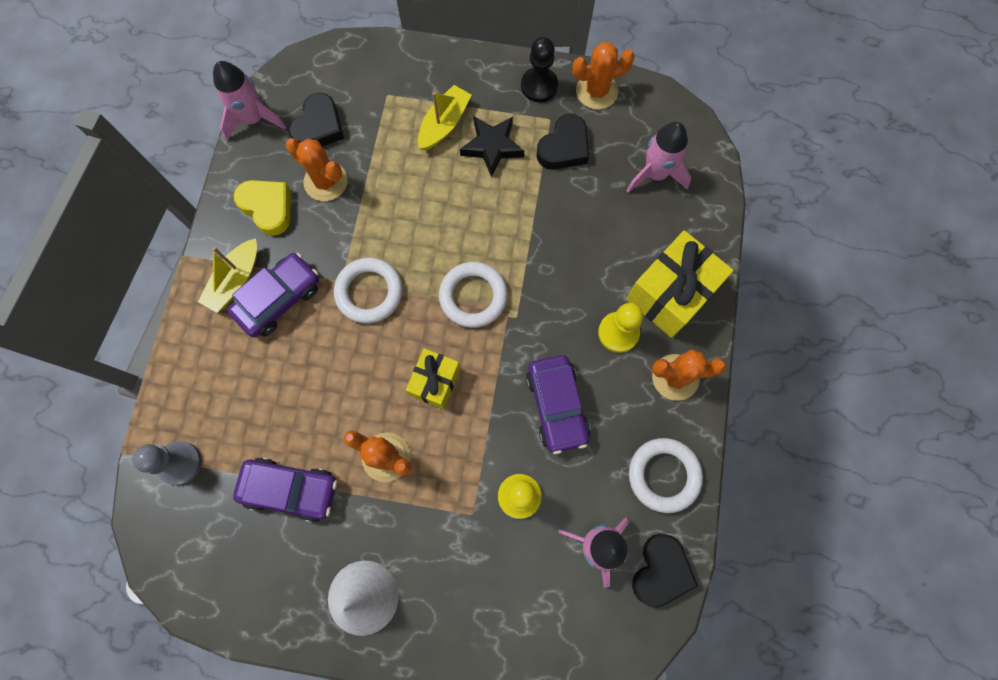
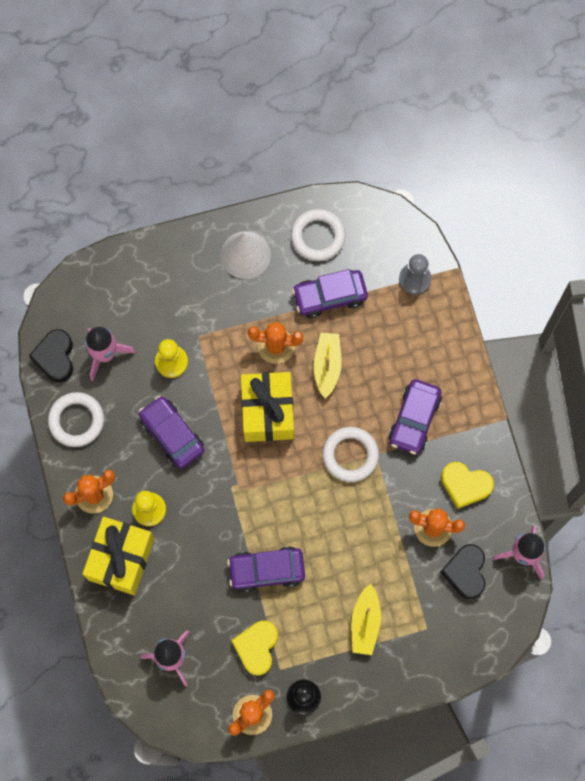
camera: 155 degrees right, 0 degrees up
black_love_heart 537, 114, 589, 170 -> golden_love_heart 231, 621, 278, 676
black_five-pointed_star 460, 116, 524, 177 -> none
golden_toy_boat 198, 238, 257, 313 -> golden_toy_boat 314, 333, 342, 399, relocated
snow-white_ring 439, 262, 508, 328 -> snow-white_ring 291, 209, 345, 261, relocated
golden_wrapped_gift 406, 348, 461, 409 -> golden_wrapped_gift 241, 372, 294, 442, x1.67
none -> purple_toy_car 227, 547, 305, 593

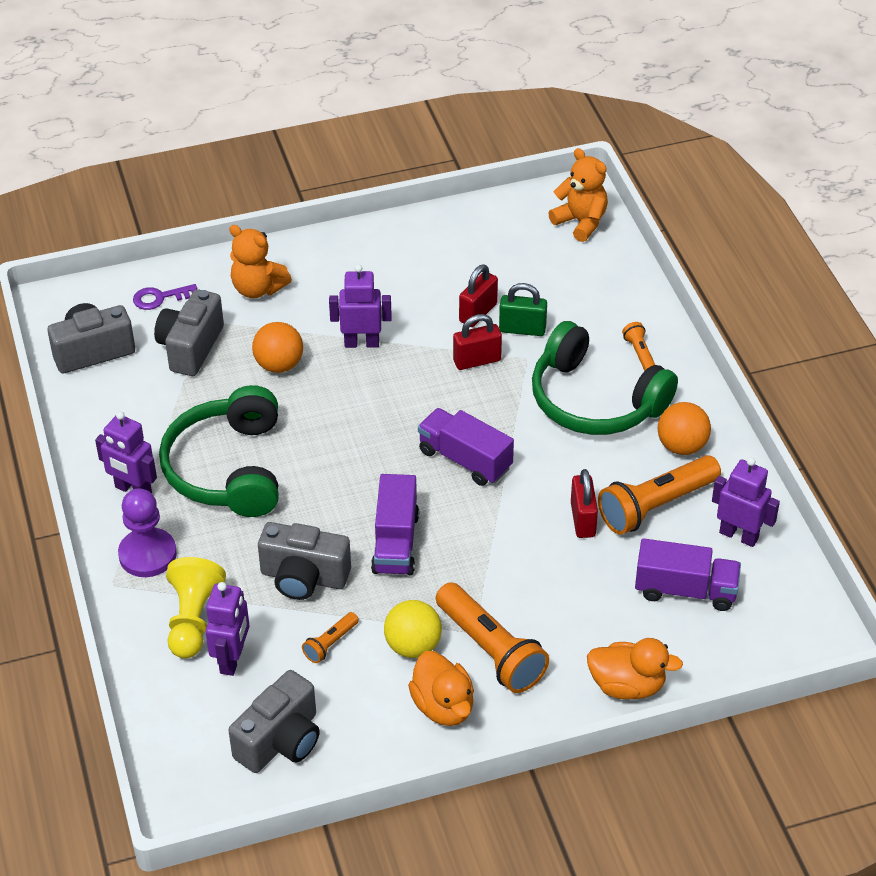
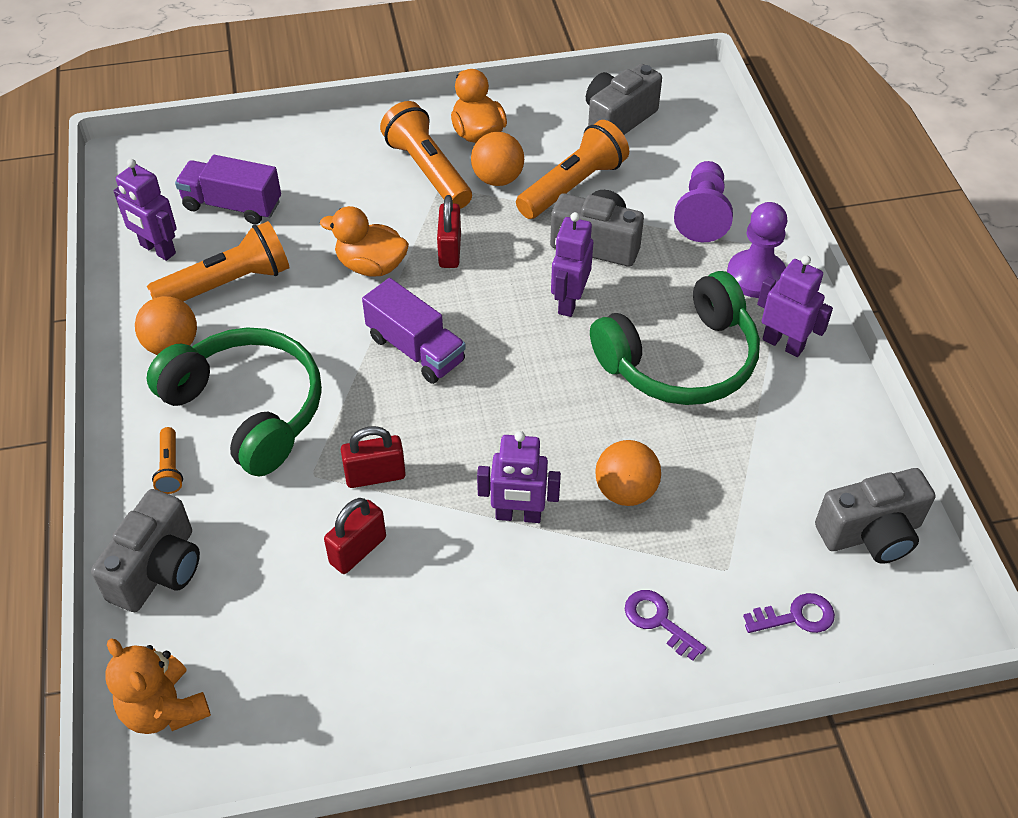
camera: 175 degrees left, 5 degrees up
orange-coloured_teddy 229, 225, 292, 298 -> purple_door_key 625, 590, 706, 661
leaf-green_padlock 499, 283, 547, 336 -> none
grey_photo_camera 154, 289, 224, 376 -> grey_photo_camera 91, 489, 200, 612, relocated
leaf-green_headset 159, 385, 279, 517 -> leaf-green_headset 590, 271, 760, 405, 60 degrees clockwise
scarlet_padlock 571, 469, 598, 538 -> scarlet_padlock 437, 195, 461, 268, relocated
purple_toy_truck 371, 474, 419, 575 -> none
golden_chess_pawn 166, 557, 226, 659 -> purple_chess_pawn 674, 161, 733, 242
purple_robot 205, 582, 250, 676 -> purple_robot 551, 212, 593, 317, relocated
golden_sphere 384, 600, 442, 658 -> orange-coloured_sphere 471, 132, 524, 186
orange-coloured_flashlight 302, 612, 359, 663 -> orange-coloured_flashlight 516, 120, 629, 219, x2.10
orange-coloured_duck 587, 638, 683, 699 -> orange-coloured_duck 320, 206, 409, 277, relocated

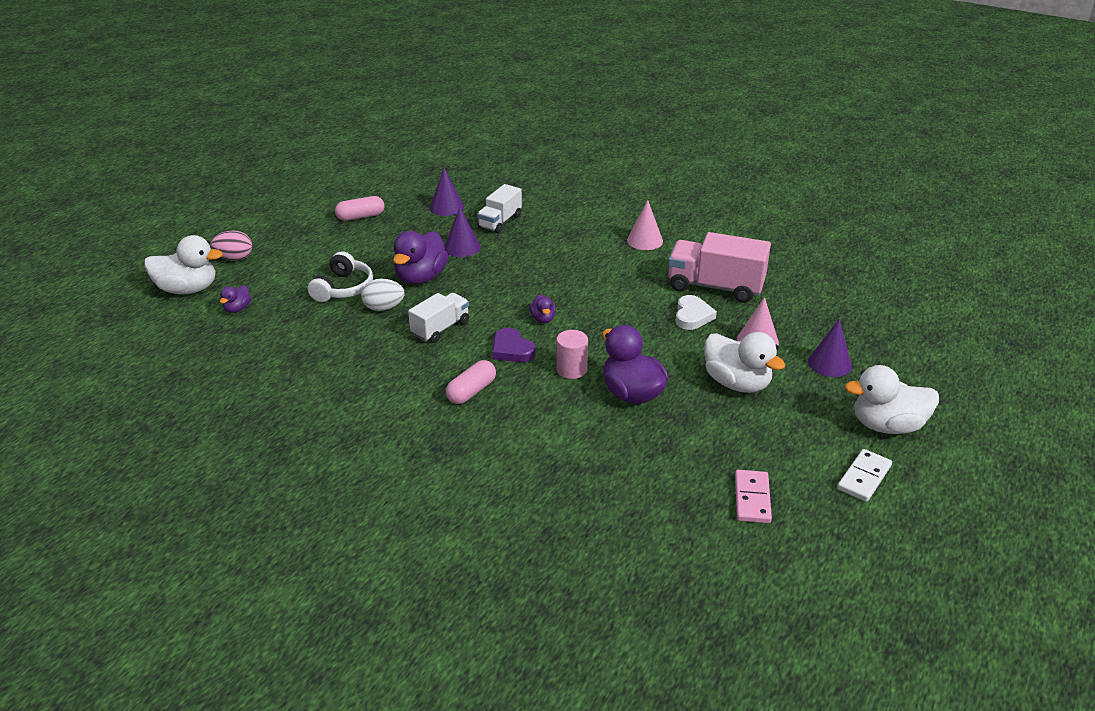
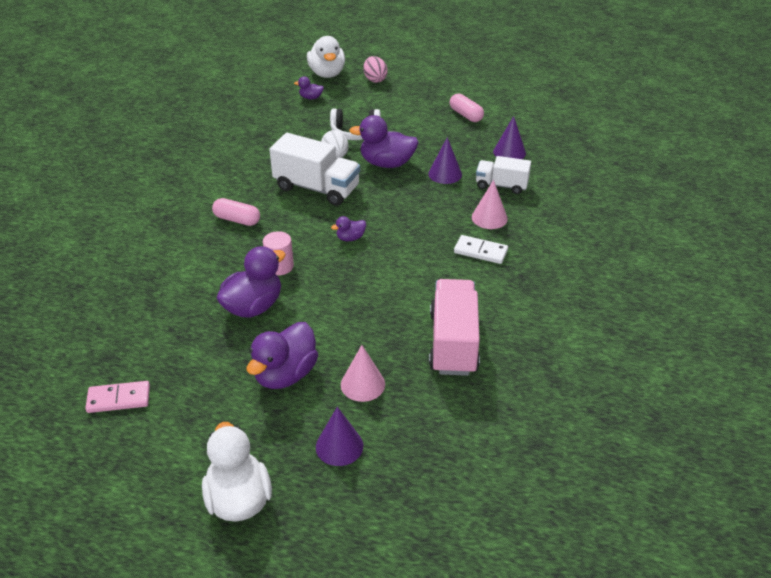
camera: 75 degrees right, 5 degrees up
pink_cone_shape 627, 200, 663, 250 -> pink_cone_shape 472, 180, 508, 229, relocated
snow-white_toy_truck 408, 293, 469, 343 -> snow-white_toy_truck 269, 133, 360, 206, x1.62
snow-white_love_heart 675, 295, 717, 330 -> none
purple_love_heart 492, 328, 536, 362 -> none
snow-white_duck 704, 332, 785, 393 -> purple_duck 247, 322, 318, 389
snow-white_domino_piece 837, 449, 892, 502 -> snow-white_domino_piece 454, 235, 508, 264, relocated

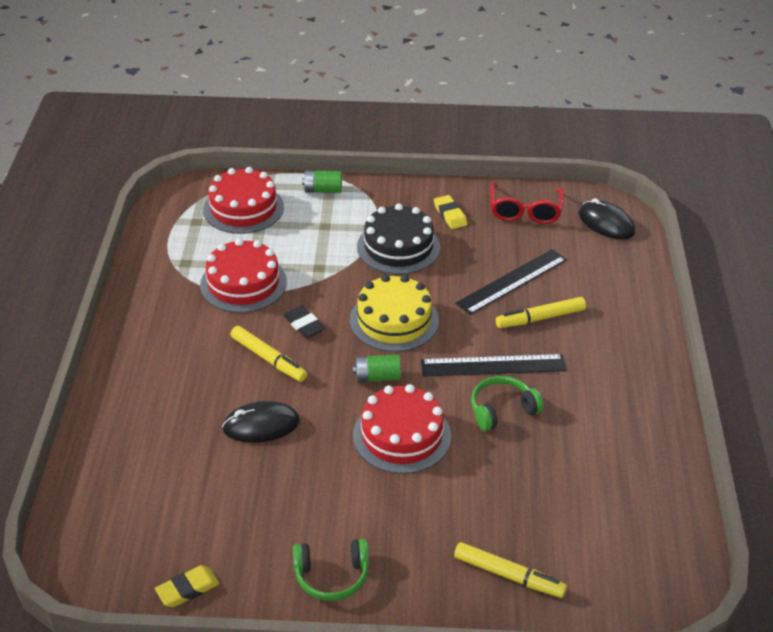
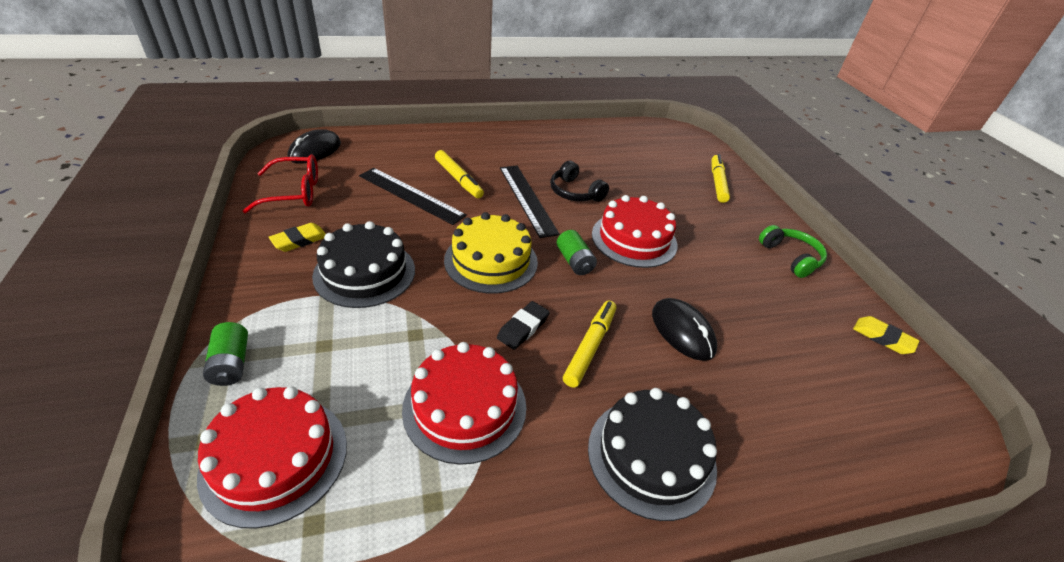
camera: 110 degrees left, 0 degrees up
leaf-green_headset 471, 376, 544, 431 -> black_headset 550, 161, 609, 202
none -> black_gateau 588, 388, 717, 521

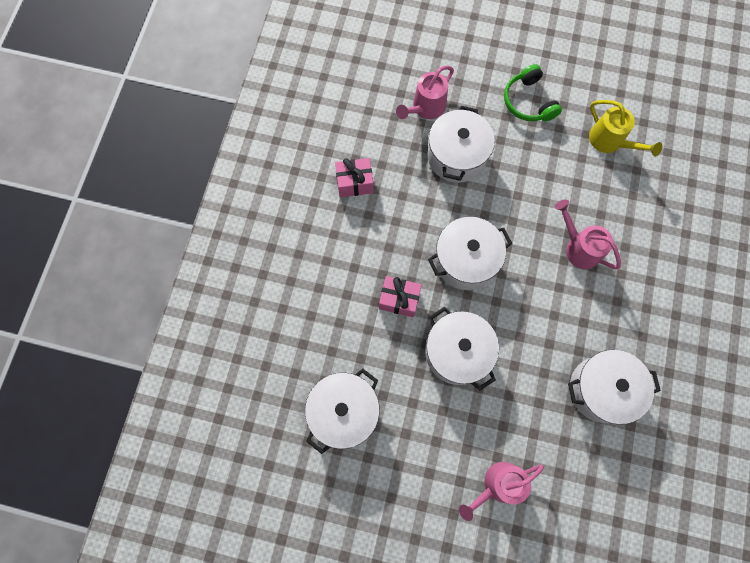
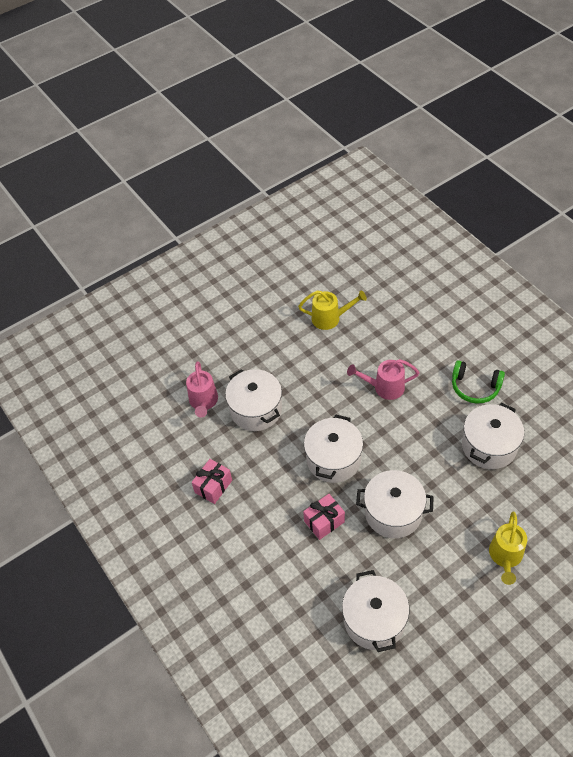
camera: 45 degrees left, 20 degrees down
leaf-green_headset 504, 64, 562, 121 -> leaf-green_headset 452, 360, 505, 404, relocated
pink_sprinkling_can 459, 462, 544, 521 -> golden_sprinkling_can 489, 512, 527, 585

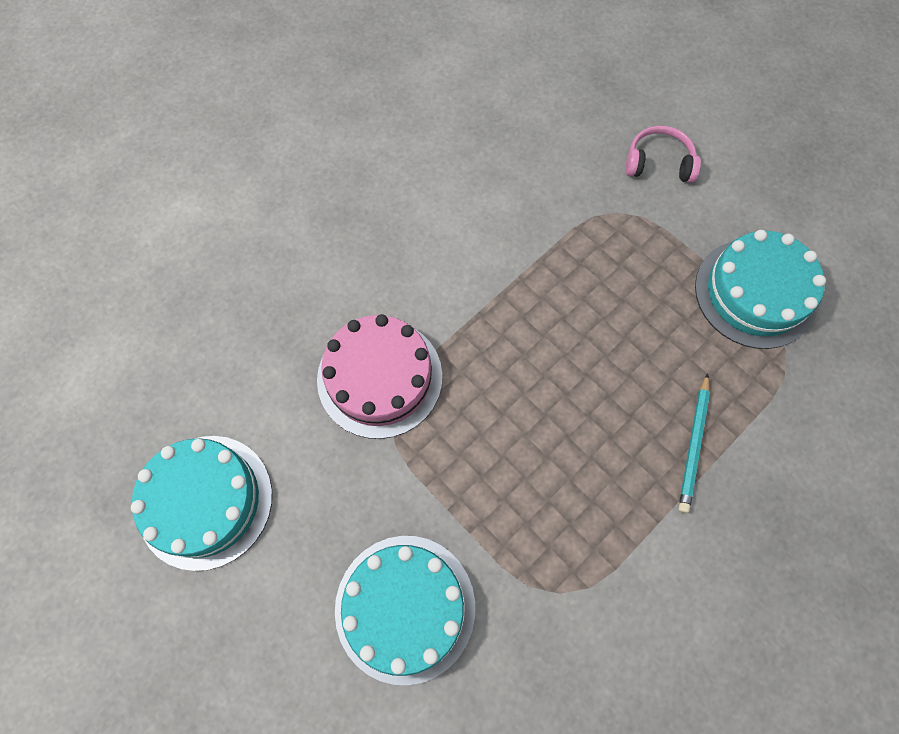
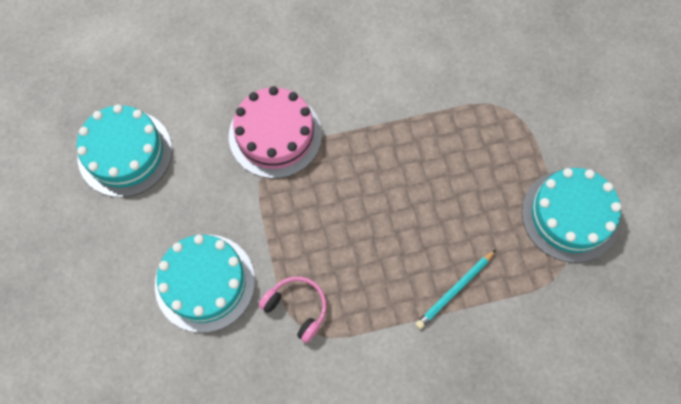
camera: 30 degrees right, 0 degrees up
pink_headset 625, 126, 701, 183 -> pink_headset 259, 277, 327, 343, relocated

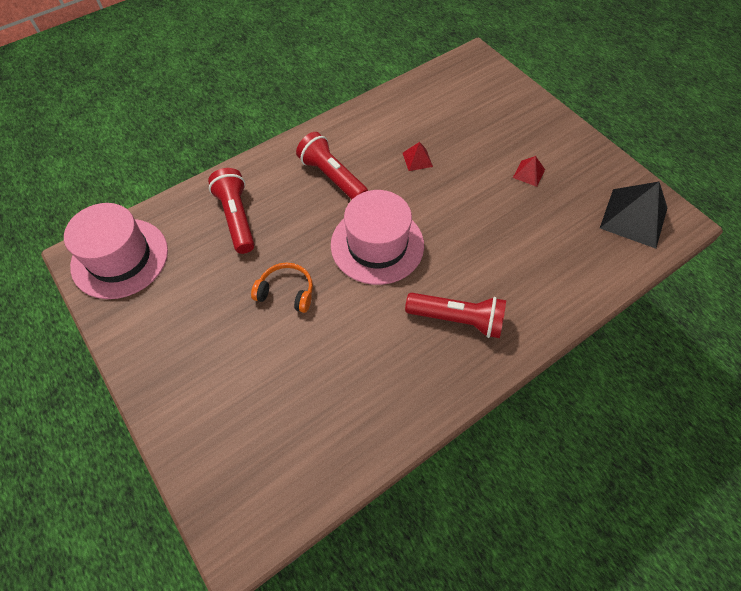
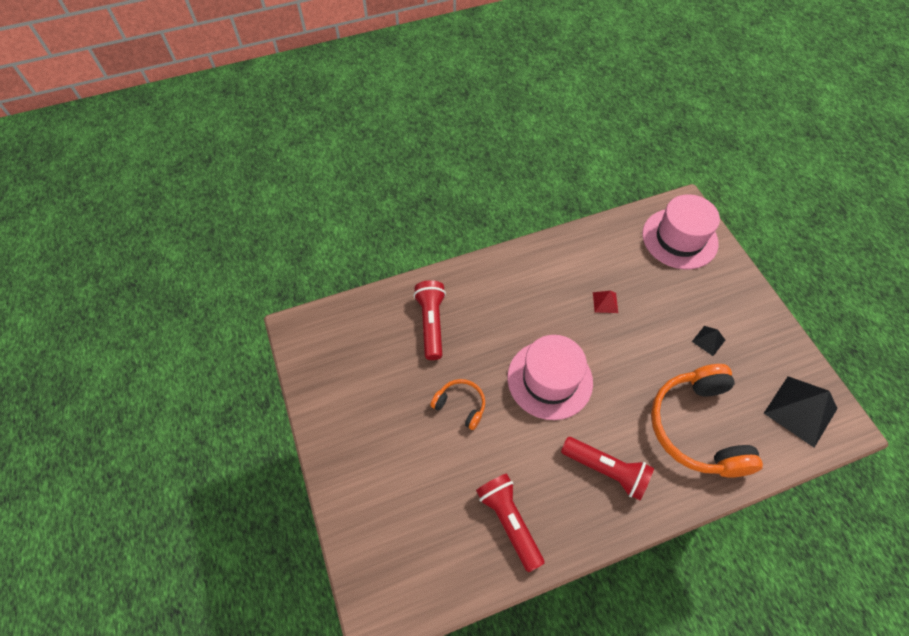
camera: 15 degrees right, 0 degrees up
scarlet_flashlight 296, 132, 368, 200 -> scarlet_flashlight 476, 474, 544, 572, relocated
scarlet_solid_pyramid 513, 156, 545, 187 -> black_solid_pyramid 692, 326, 725, 356
pink_tall_hat 64, 203, 168, 299 -> pink_tall_hat 642, 194, 720, 269, relocated
none -> orange-coloured_headset 651, 364, 763, 478

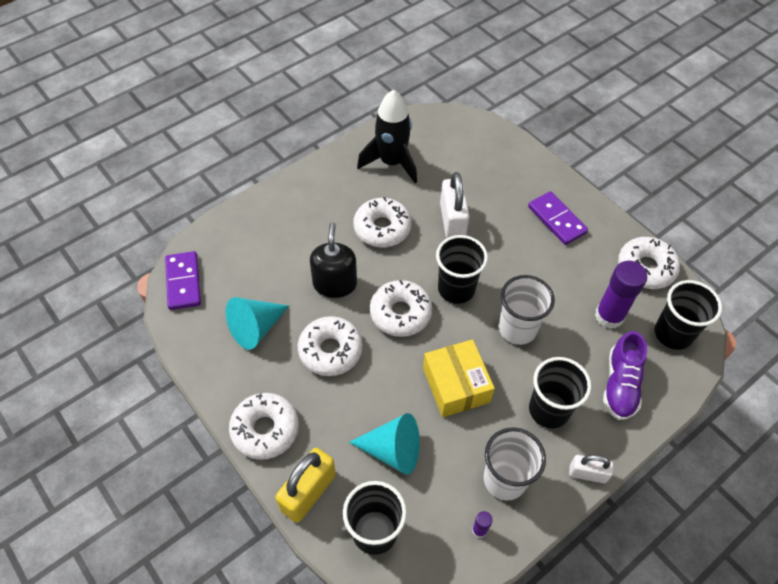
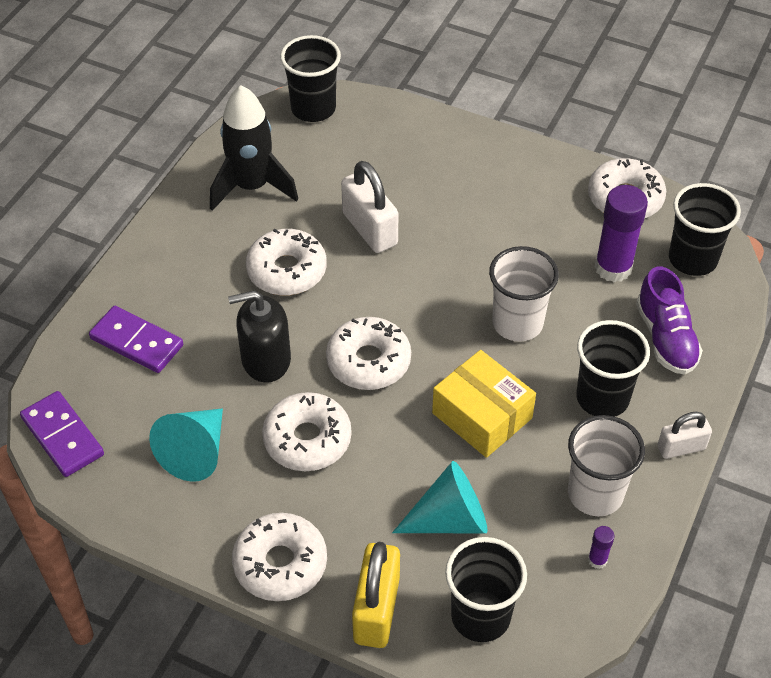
camera: 25 degrees left, 5 degrees down
purple_domino_piece 528, 191, 588, 245 -> purple_domino_piece 89, 306, 183, 373, relocated
black_soap_pump 310, 222, 357, 298 -> black_soap_pump 228, 291, 291, 383, 75 degrees counterclockwise
black_cup 436, 235, 488, 304 -> black_cup 280, 35, 341, 122, relocated

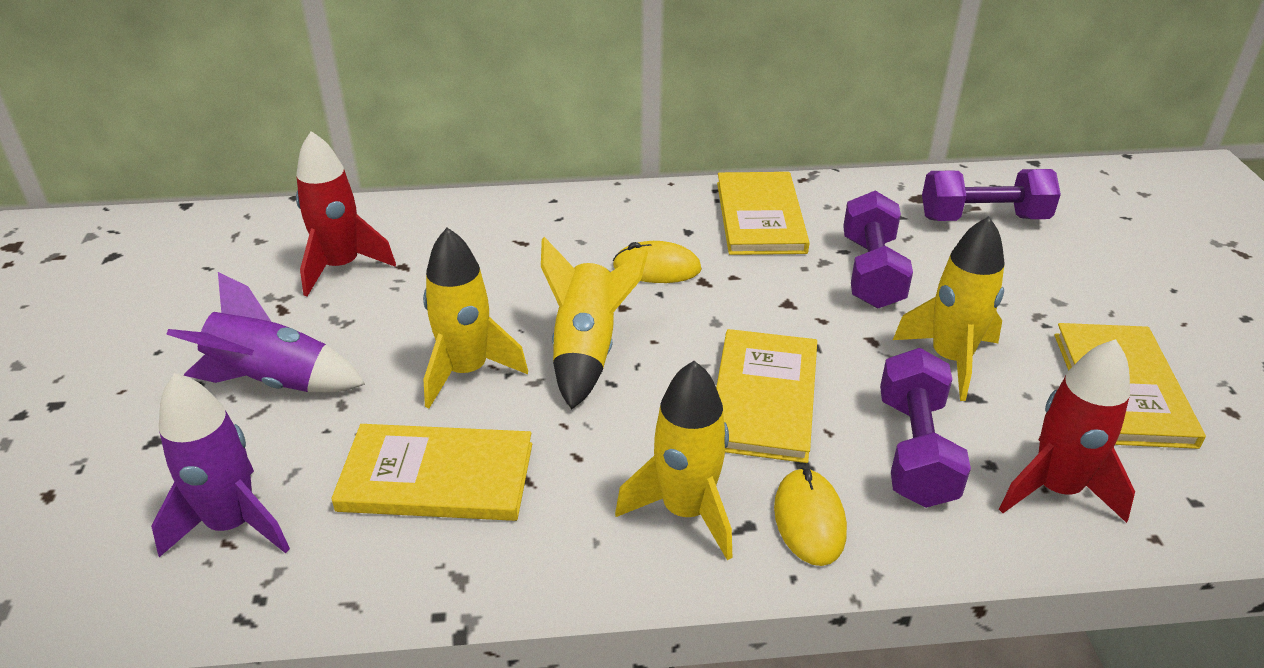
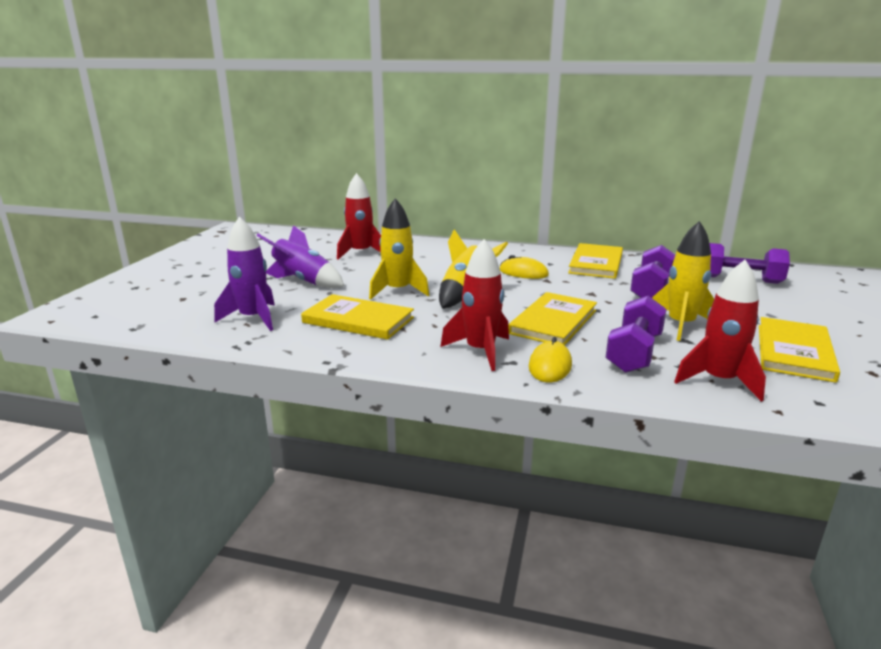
camera: 20 degrees right, 15 degrees down
golden_rocket 615, 361, 732, 560 -> scarlet_rocket 441, 239, 509, 371

